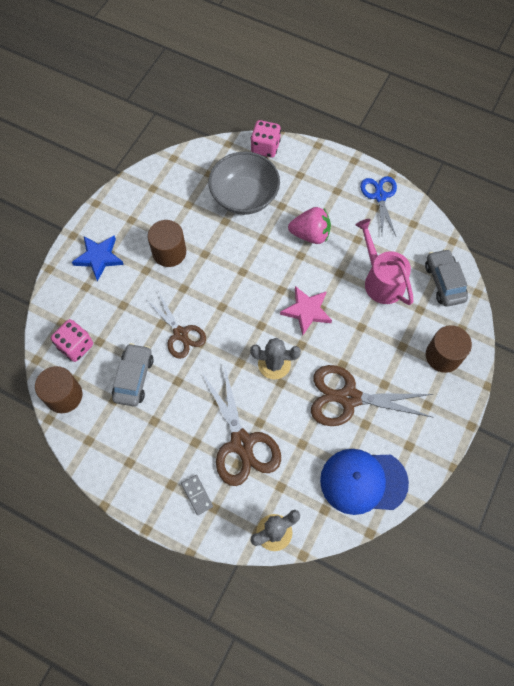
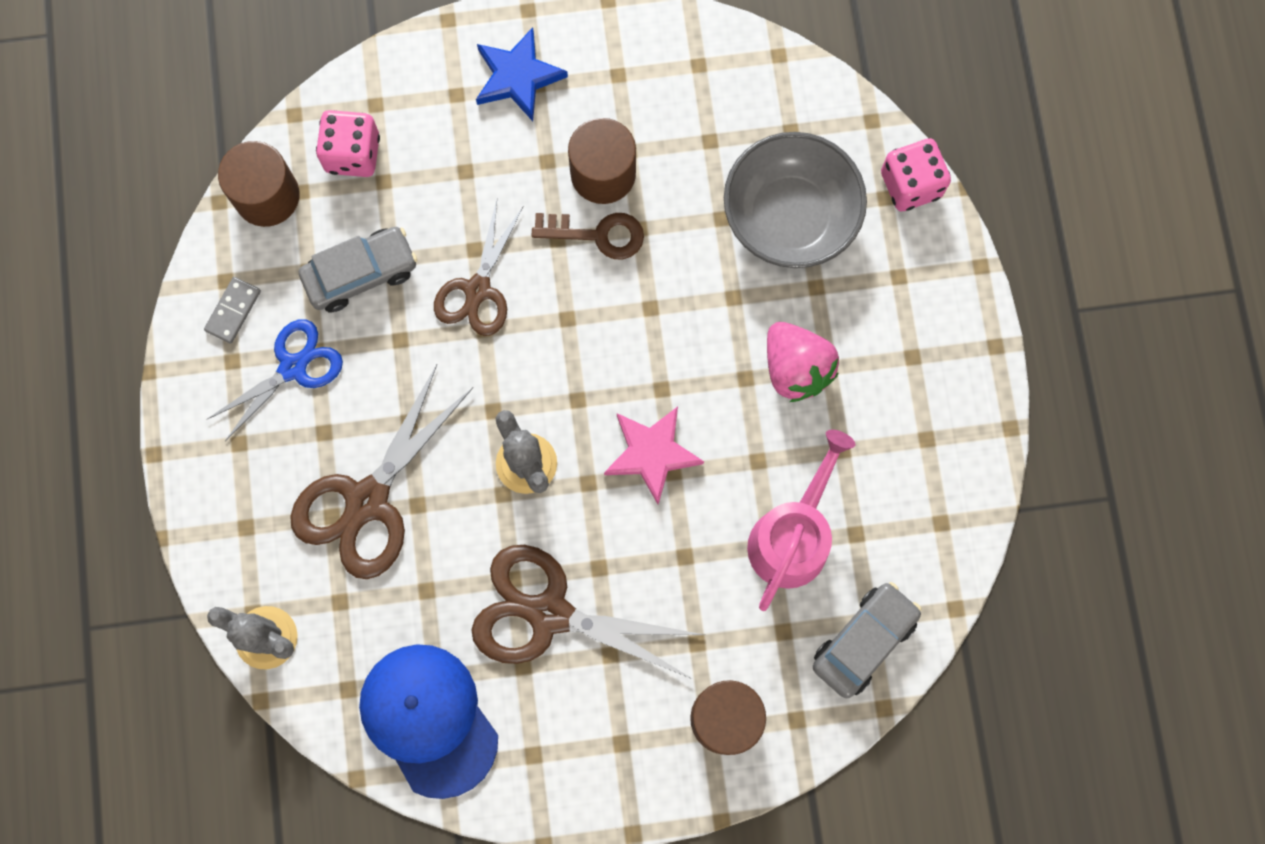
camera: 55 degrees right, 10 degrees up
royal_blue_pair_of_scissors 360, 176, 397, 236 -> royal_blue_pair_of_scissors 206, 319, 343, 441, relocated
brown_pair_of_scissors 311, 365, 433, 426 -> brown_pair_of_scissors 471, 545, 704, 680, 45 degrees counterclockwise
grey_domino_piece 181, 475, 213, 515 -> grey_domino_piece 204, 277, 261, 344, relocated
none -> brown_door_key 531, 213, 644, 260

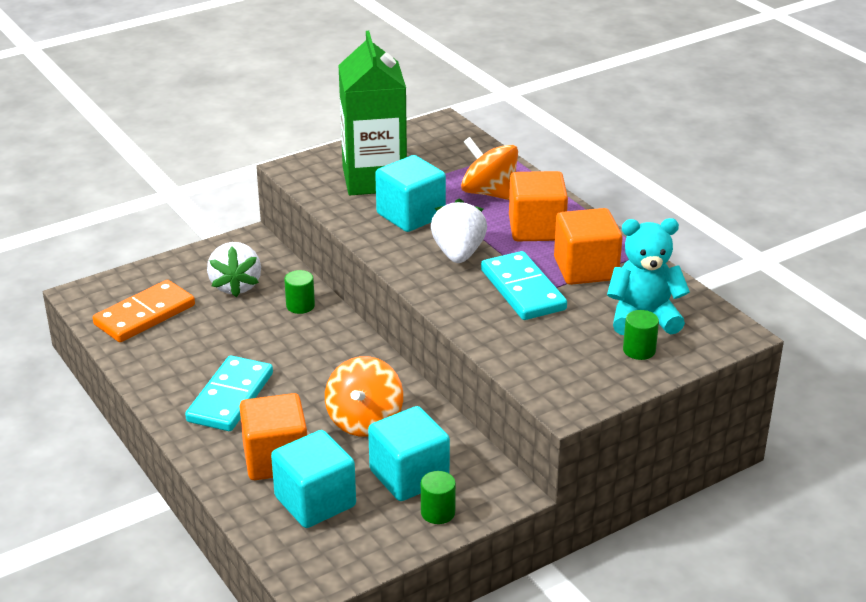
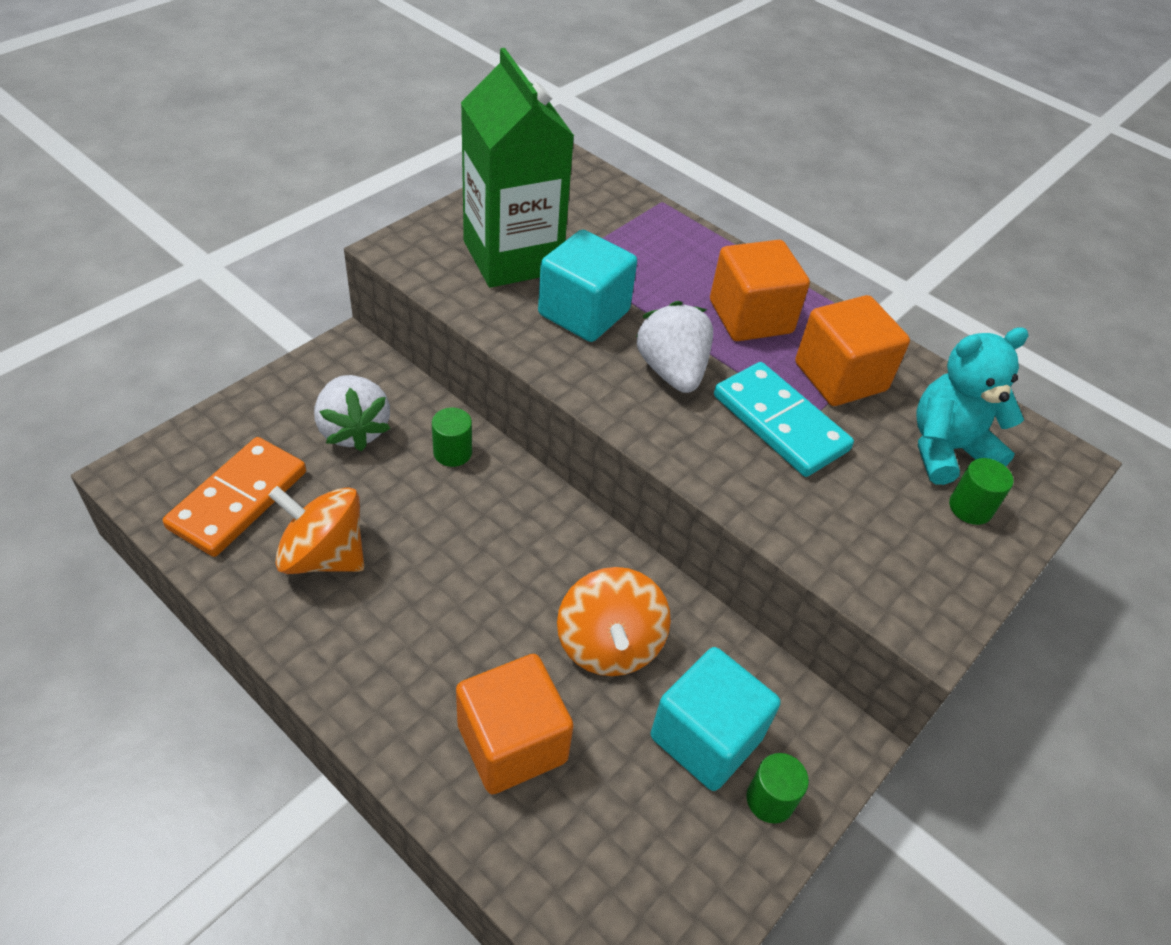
camera: 20 degrees left, 15 degrees up
orange-coloured_toy_top 461, 137, 518, 200 -> orange-coloured_toy_top 268, 486, 364, 574, relocated
teal_domino_piece 185, 356, 273, 431 -> none
teal_cube 271, 430, 356, 528 -> none

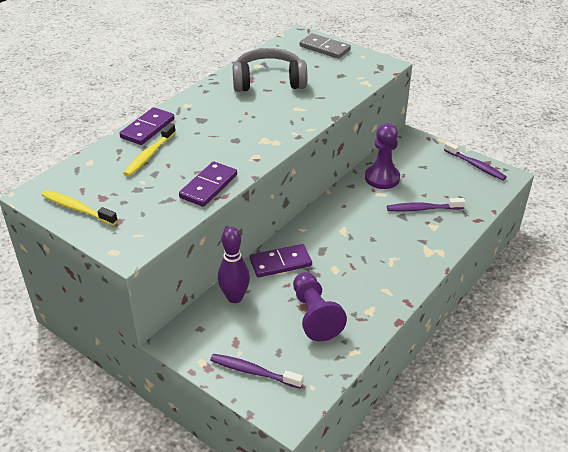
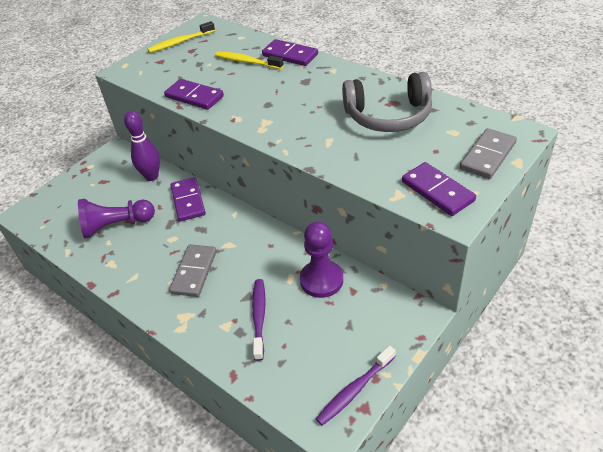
camera: 95 degrees right, 5 degrees up
grey_headset 232, 48, 307, 92 -> grey_headset 342, 72, 432, 132, 90 degrees clockwise
golden_dental_brush 42, 190, 118, 225 -> golden_dental_brush 148, 21, 215, 53, 150 degrees counterclockwise
purple_dental_brush 210, 354, 303, 389 -> none
none -> purple_domino_piece 402, 162, 476, 216
none -> grey_domino_piece 169, 244, 217, 297

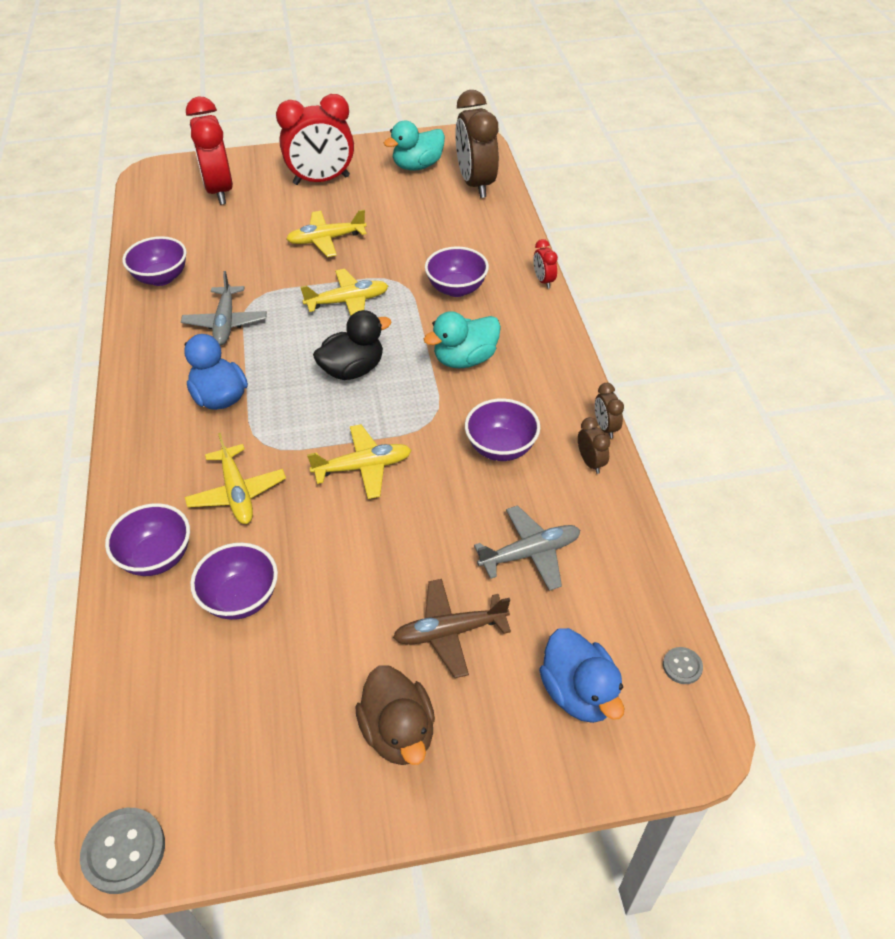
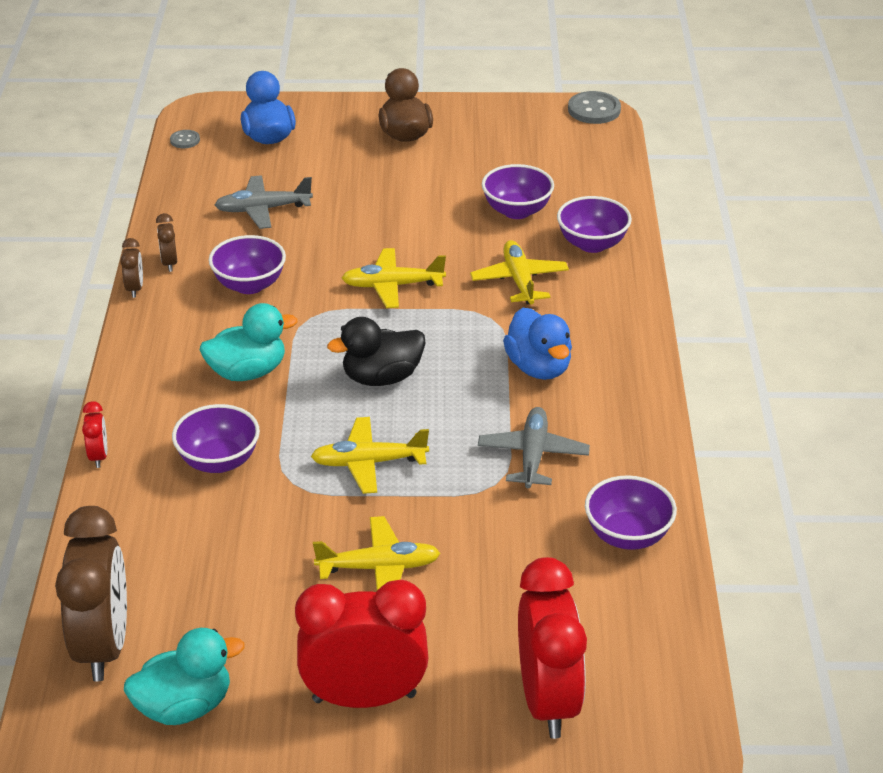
camera: 170 degrees left, 10 degrees down
brown_toy_plane 393, 579, 511, 678 -> none

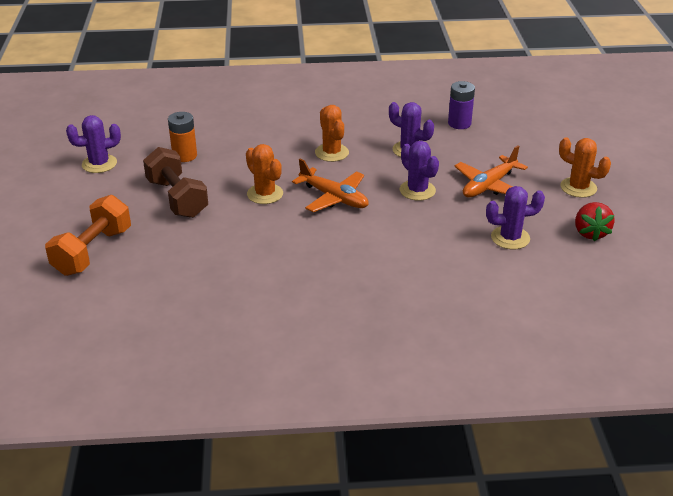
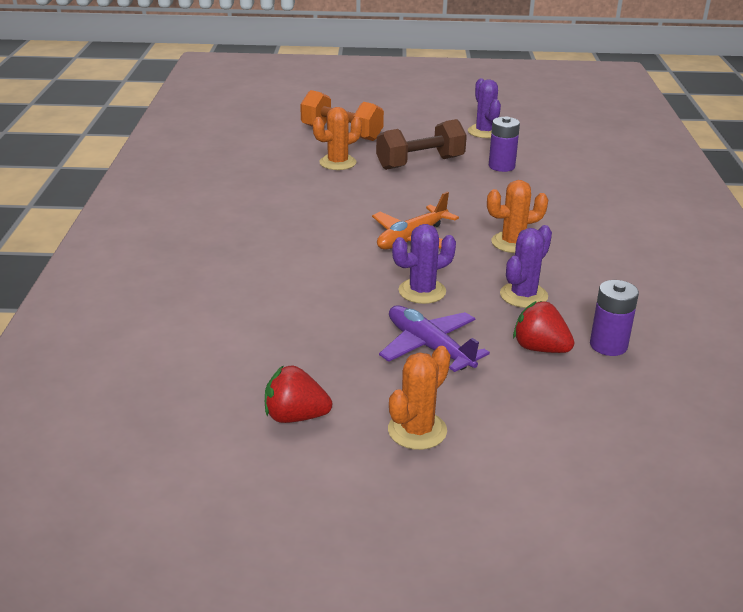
camera: 95 degrees right, 5 degrees down
orange-coloured_battery 168, 112, 197, 162 -> purple_battery 489, 117, 520, 172
orange-coloured_saguaro_cactus 246, 144, 283, 204 -> orange-coloured_saguaro_cactus 313, 107, 362, 170, relocated
orange-coloured_toy_plane 454, 146, 528, 198 -> purple_toy_plane 379, 305, 490, 372
purple_saguaro_cactus 486, 186, 545, 249 -> none
none -> scarlet_berry 513, 301, 574, 353

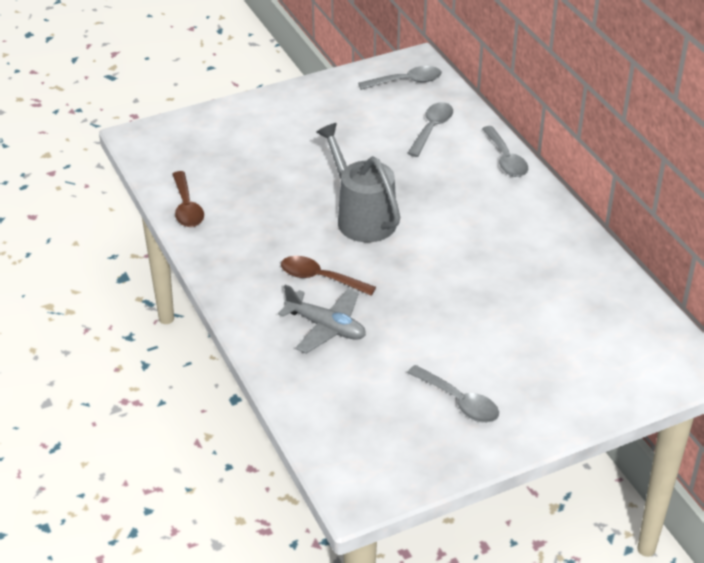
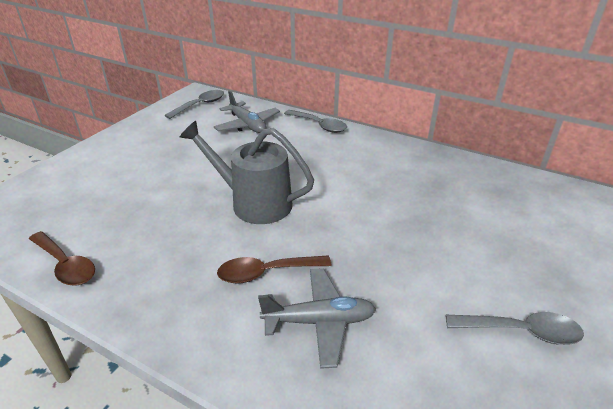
camera: 35 degrees left, 5 degrees down
grey_teaspoon 407, 102, 453, 157 -> grey_toy_plane 214, 90, 280, 133

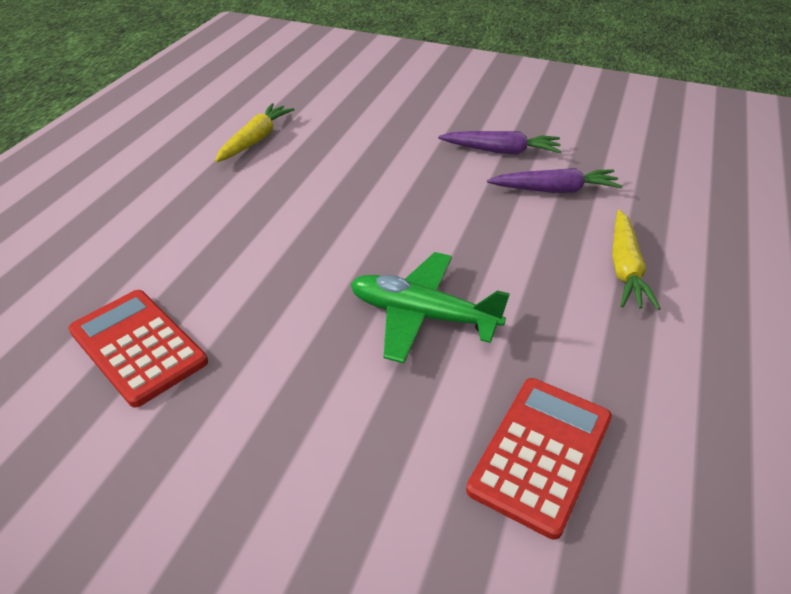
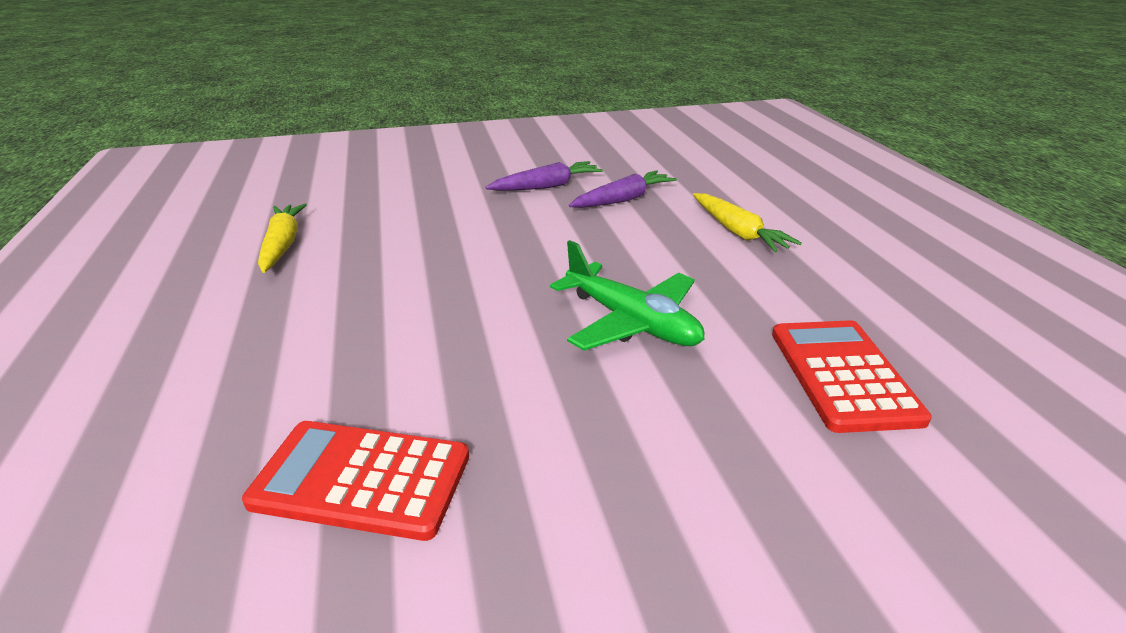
camera: 35 degrees left, 10 degrees down
leaf-green_toy_plane 351, 252, 510, 364 -> leaf-green_toy_plane 550, 240, 705, 351, 120 degrees counterclockwise

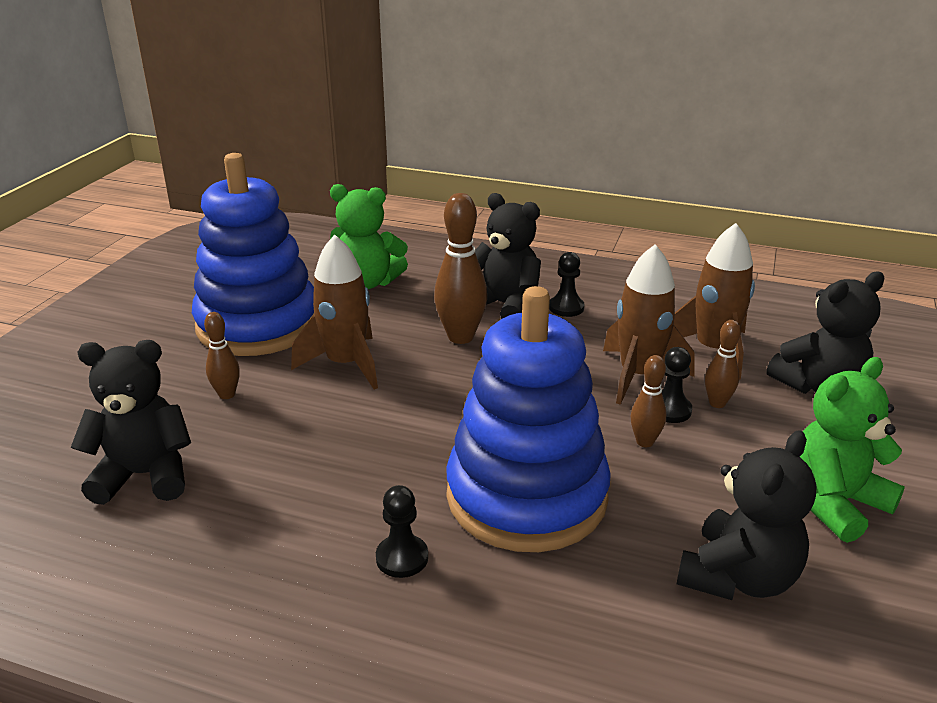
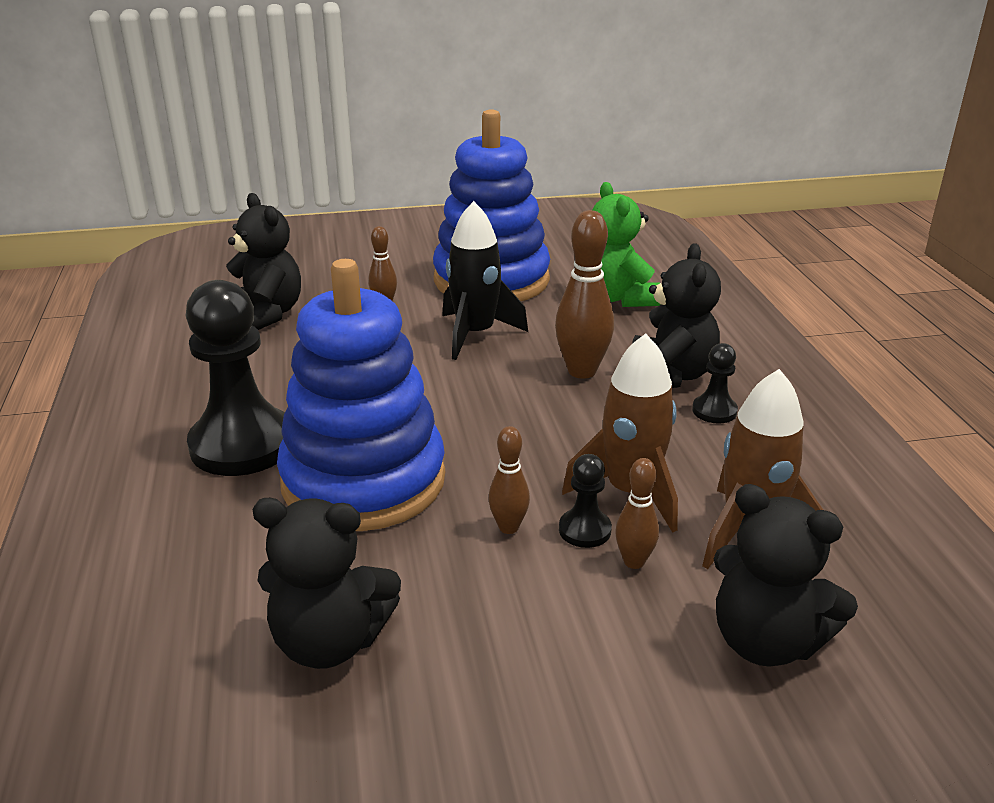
camera: 60 degrees right, 0 degrees up
brown_rocket 291, 235, 378, 389 -> black_rocket 442, 201, 528, 360
leaf-green_teddy 800, 357, 905, 543 -> none
black_chess_pawn 376, 485, 428, 578 -> black_chess_pawn 186, 280, 285, 476, x2.23

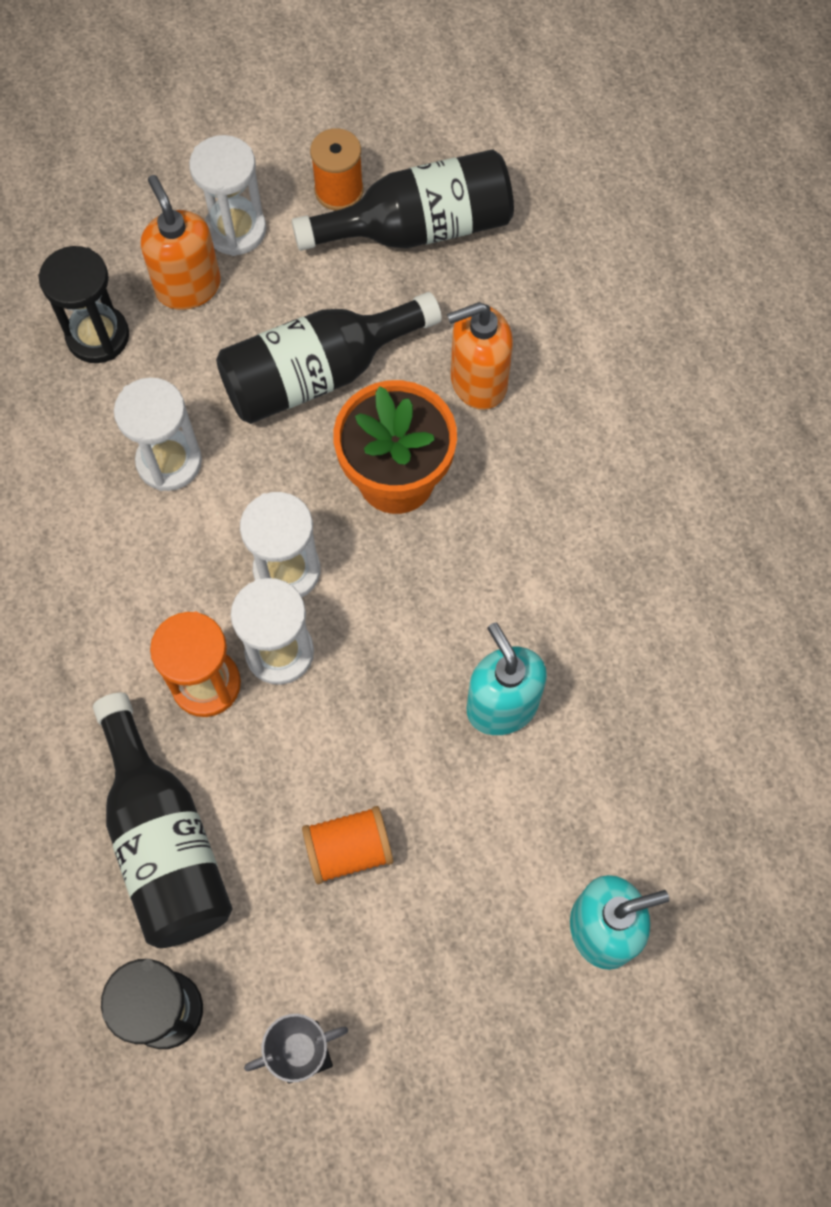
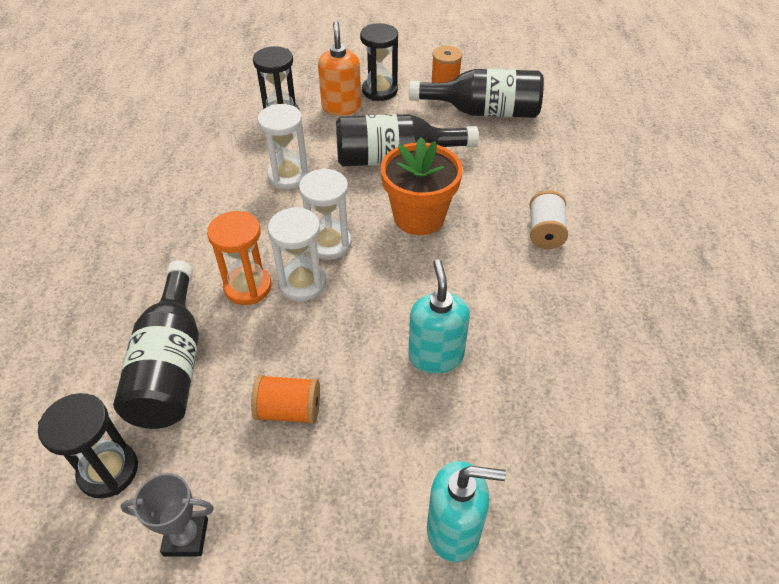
camera: 20 degrees right, 20 degrees down
snow-white_sandglass 189, 135, 266, 256 -> black_sandglass 360, 23, 398, 101
orange-coloured_soap_pump 447, 302, 513, 410 -> none
none -> snow-white_spool 530, 190, 568, 249

